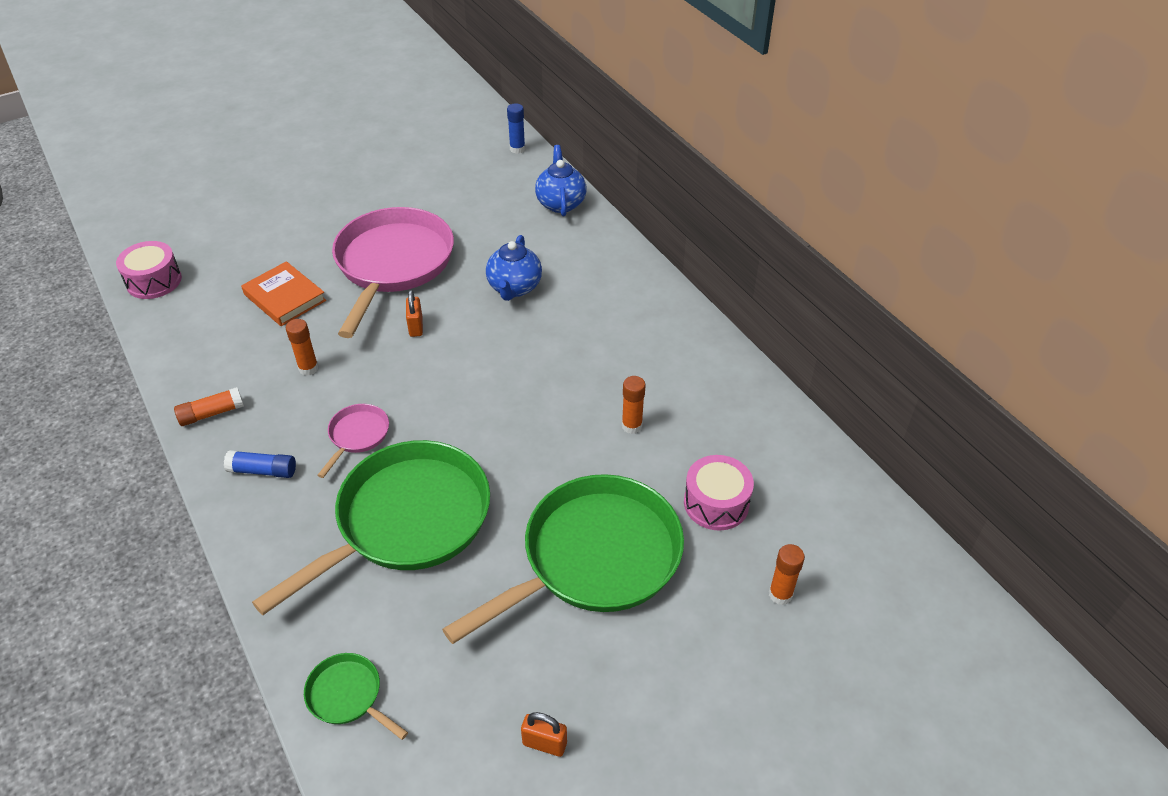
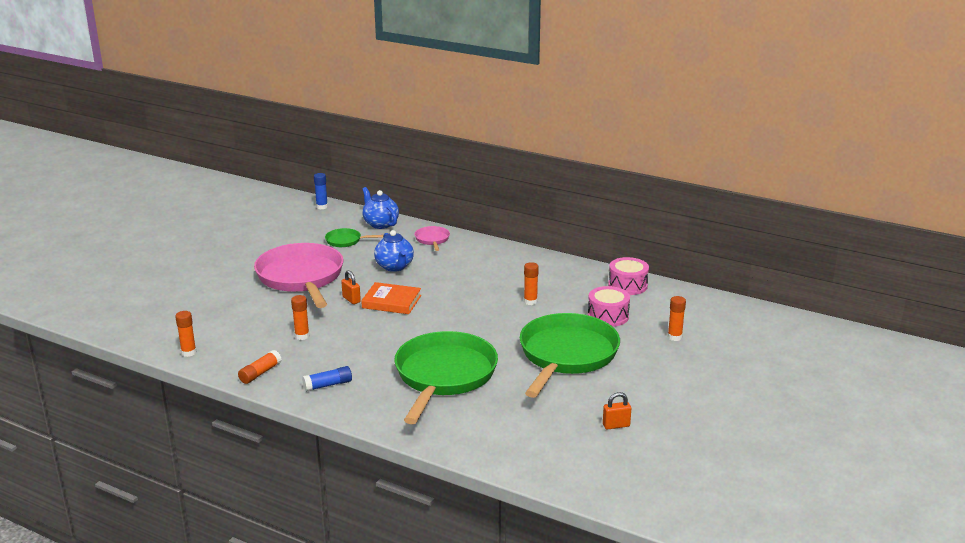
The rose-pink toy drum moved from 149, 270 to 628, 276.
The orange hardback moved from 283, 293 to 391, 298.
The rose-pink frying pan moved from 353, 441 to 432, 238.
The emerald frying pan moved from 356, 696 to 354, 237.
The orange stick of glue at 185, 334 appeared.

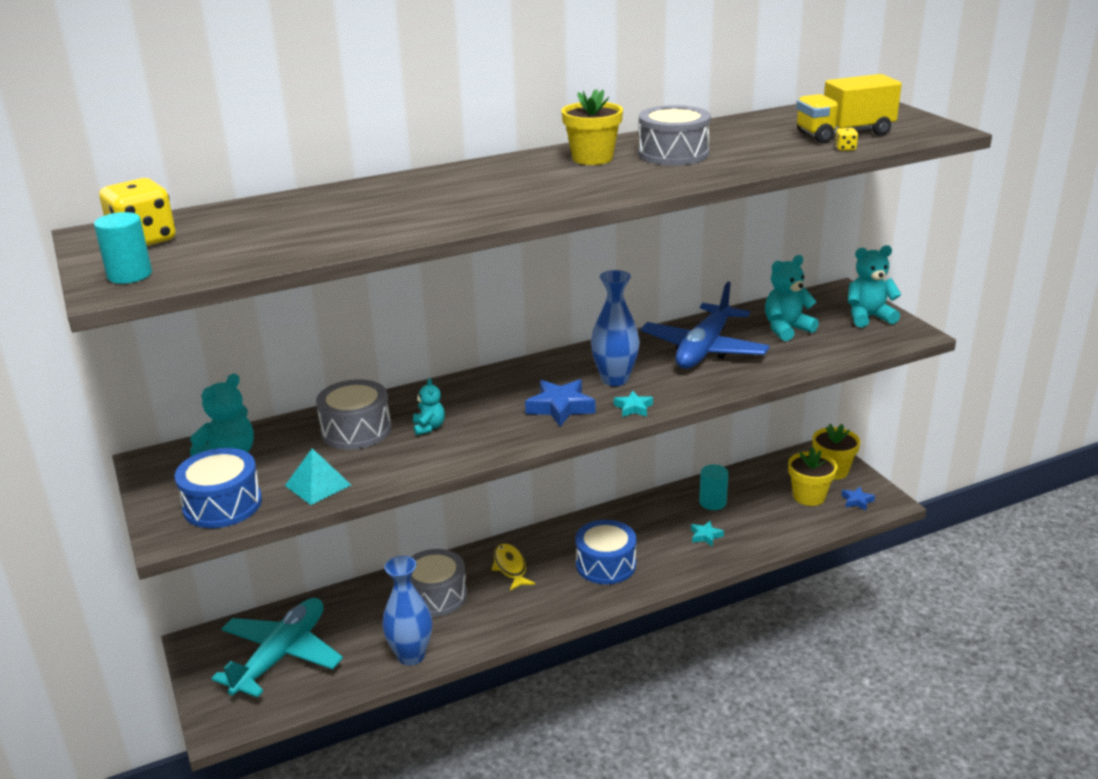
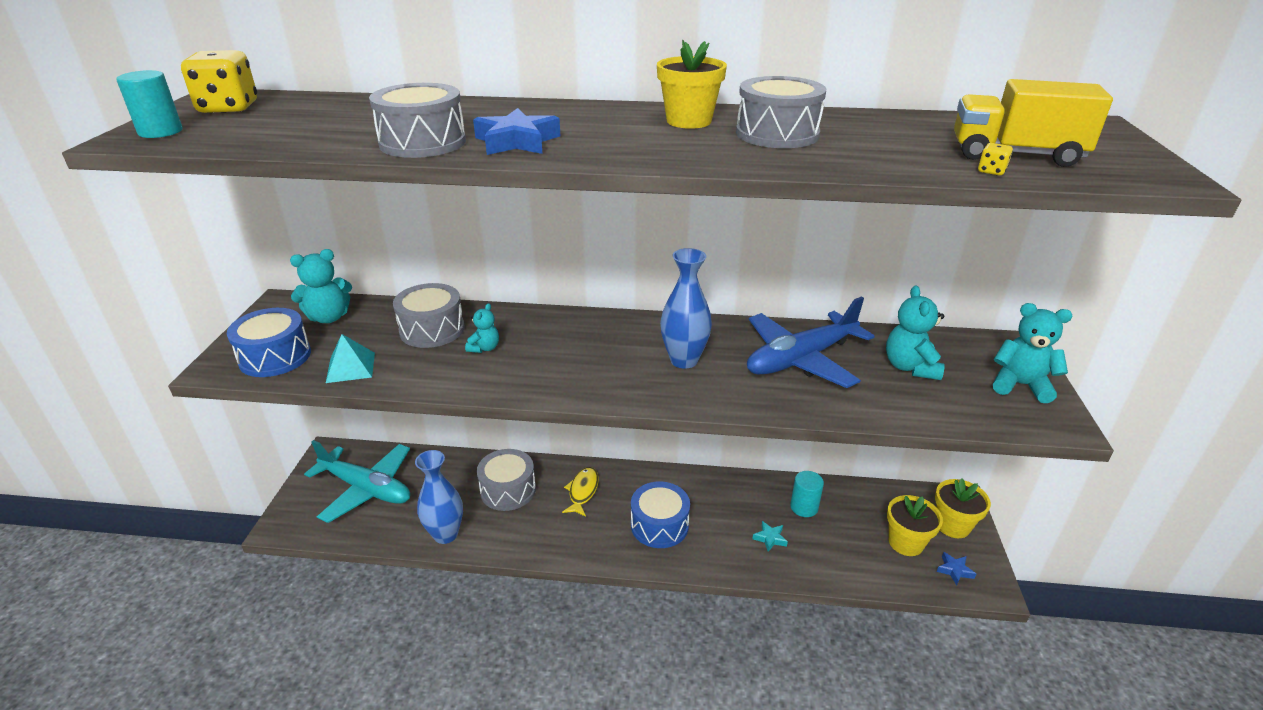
The aqua teddy bear at 792, 298 turned 90 degrees counterclockwise.
The blue star shape moved from 560, 403 to 516, 131.
The aqua star shape at 633, 404 disappeared.
The aqua toy plane at 277, 647 turned 60 degrees clockwise.
The gray toy drum at 417, 120 appeared.

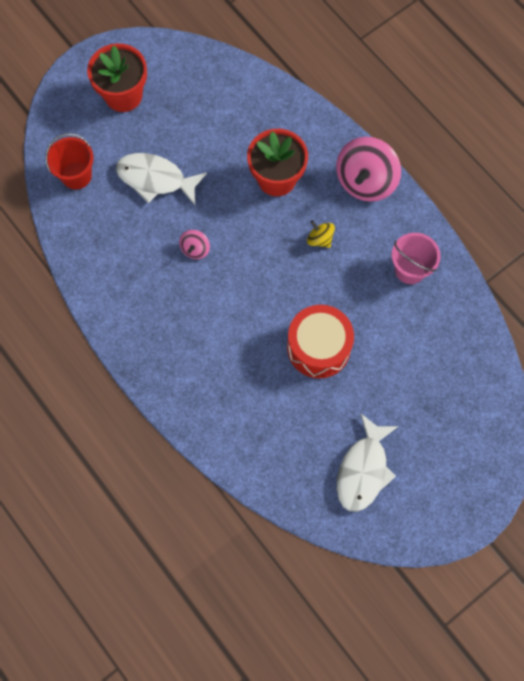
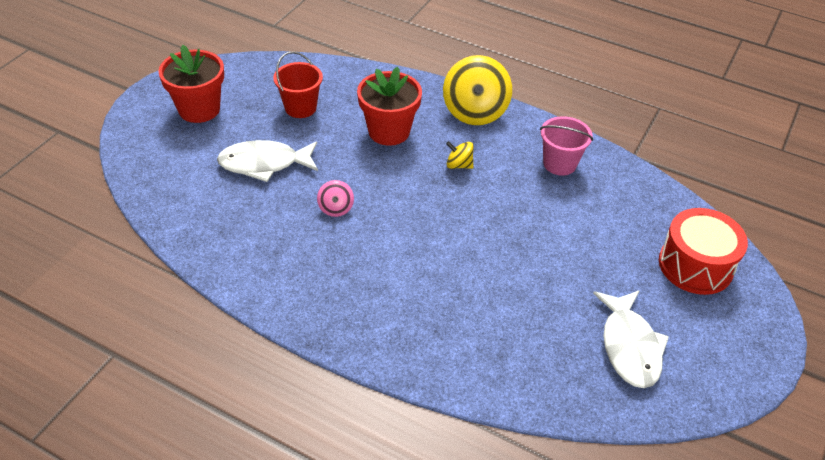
The red sand bucket moved from 69, 161 to 298, 84.
The rose-pink toy top at 368, 169 became the bright yellow toy top at 477, 90.
The red toy drum moved from 320, 341 to 703, 251.

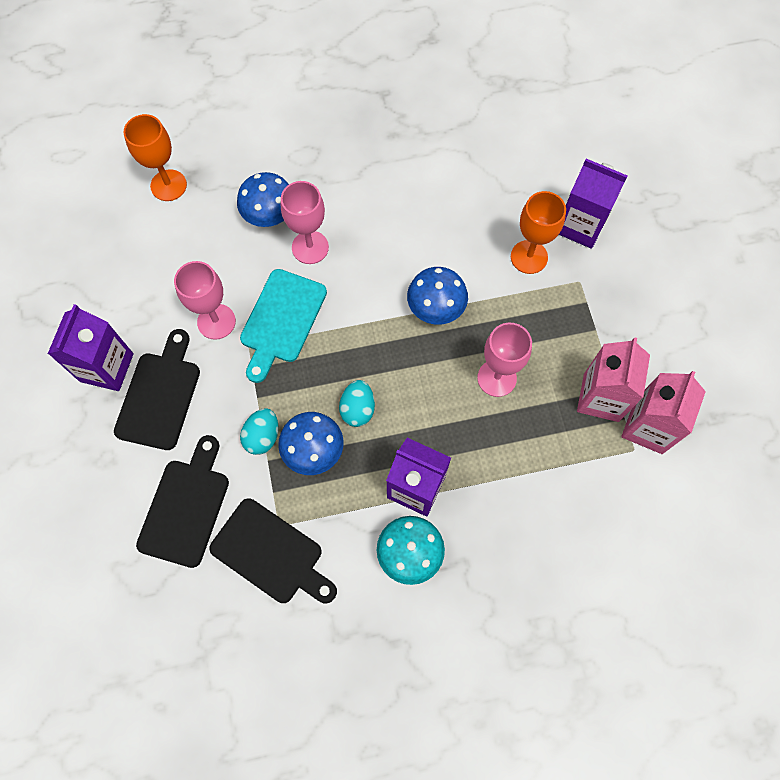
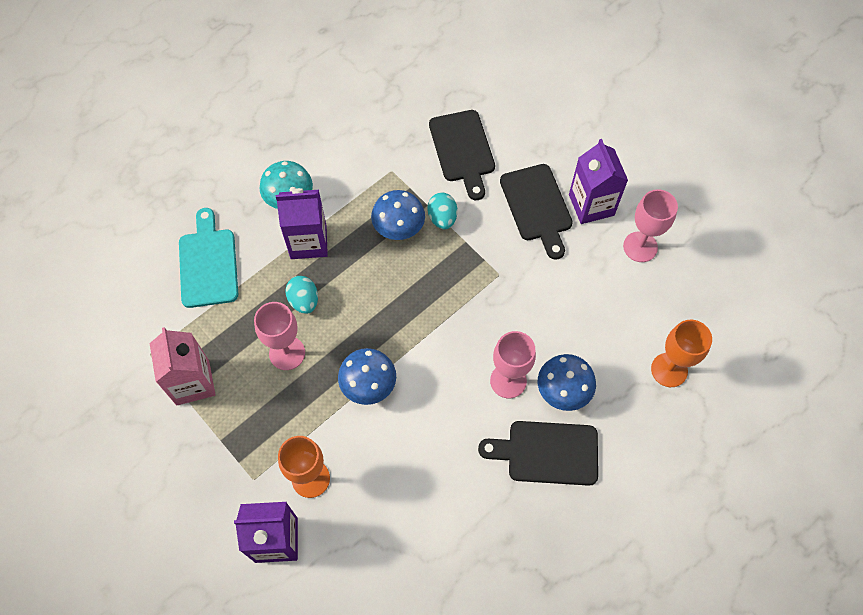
The rose-pink goblet moved from 205, 300 to 650, 225.
The aqua cutting board moved from 283, 326 to 208, 258.
The rose-pink milk carton at 663, 412 disappeared.
The aqua egg shape moved from 357, 403 to 301, 295.
The ebony cutting board moved from 273, 550 to 538, 453.

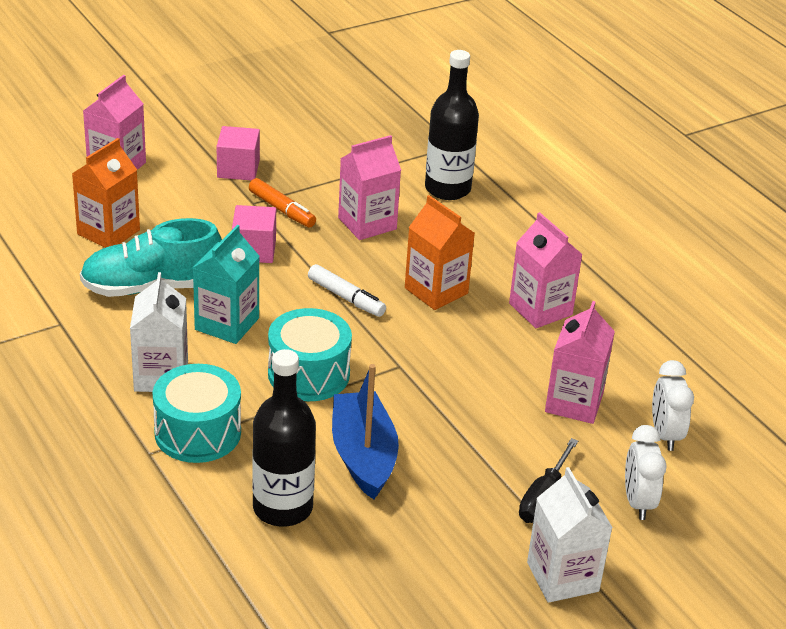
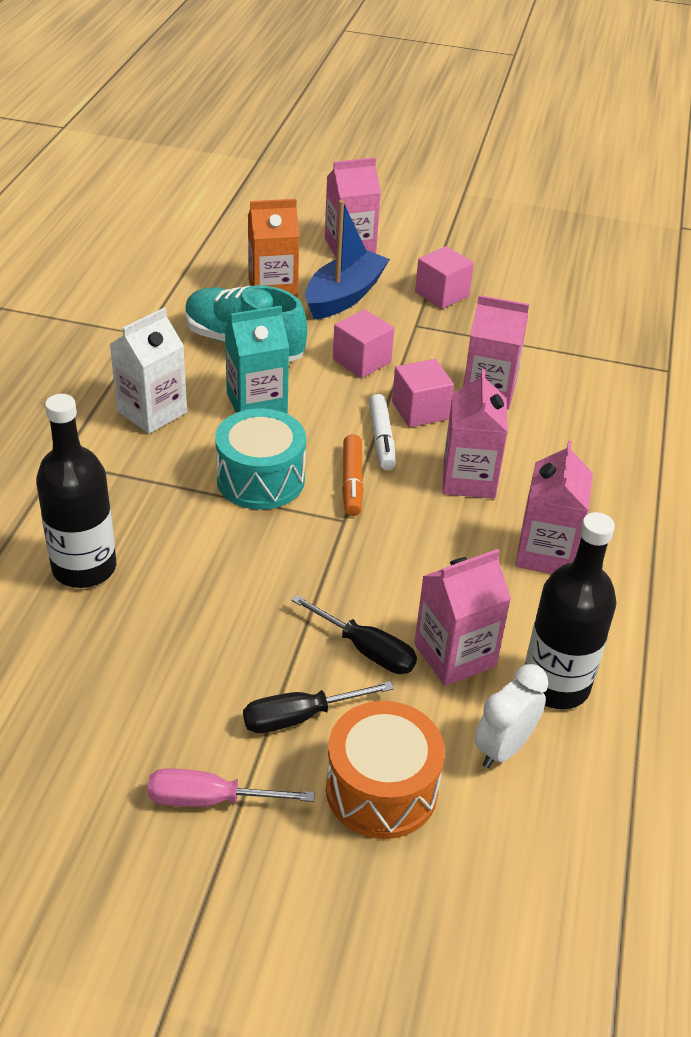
The ebony flask moved from 452, 125 to 571, 610.
The orange felt pen moved from 282, 203 to 353, 475.
The orange milk carton at 440, 252 became the rose-pink milk carton at 475, 434.
The aqua toy drum at 196, 413 disappeared.
The blue boat moved from 365, 431 to 347, 260.
The pure white clock at 646, 472 was replaced by the orange toy drum at 385, 770.
The pure white milk carton at 570, 535 was replaced by the rose-pink screwdriver at 231, 787.
The rose-pink solid cube at 423, 393 appeared.
The ebony screwdriver at 354, 634 appeared.

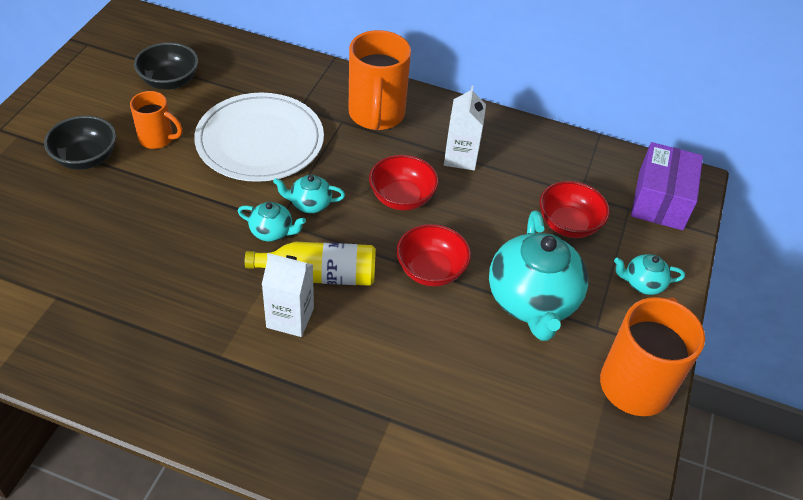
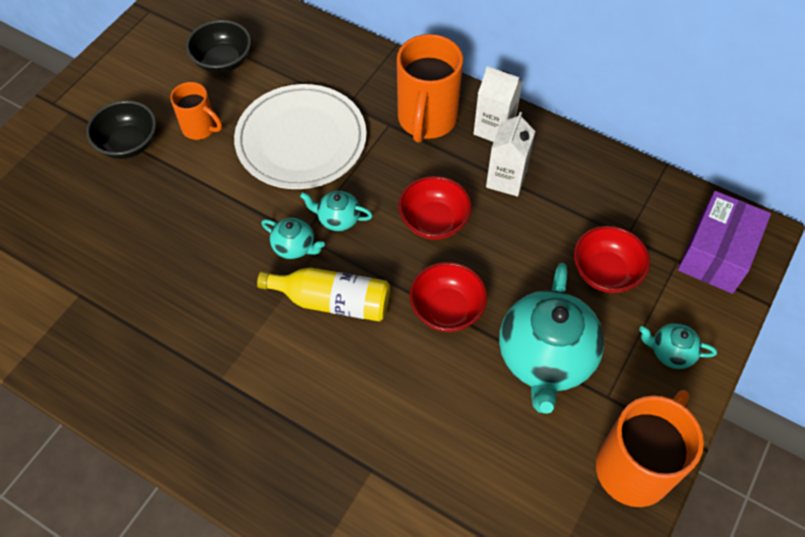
The pure white milk carton moved from 288, 295 to 498, 104.

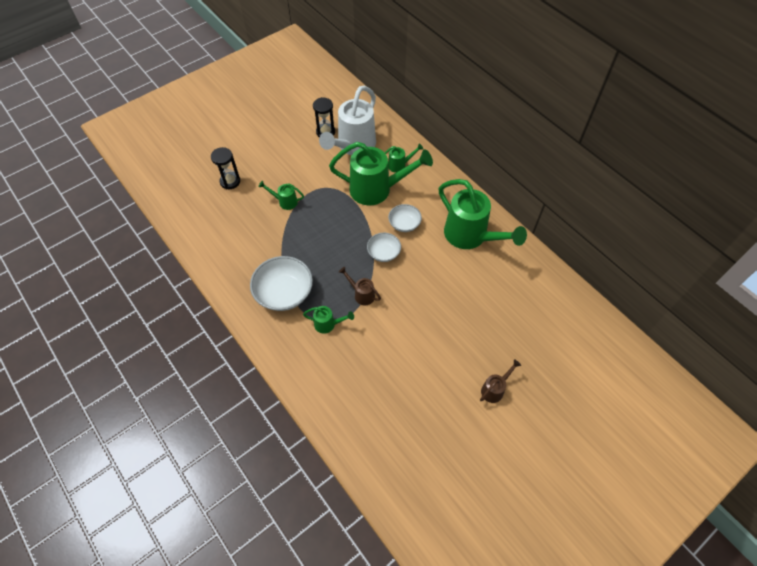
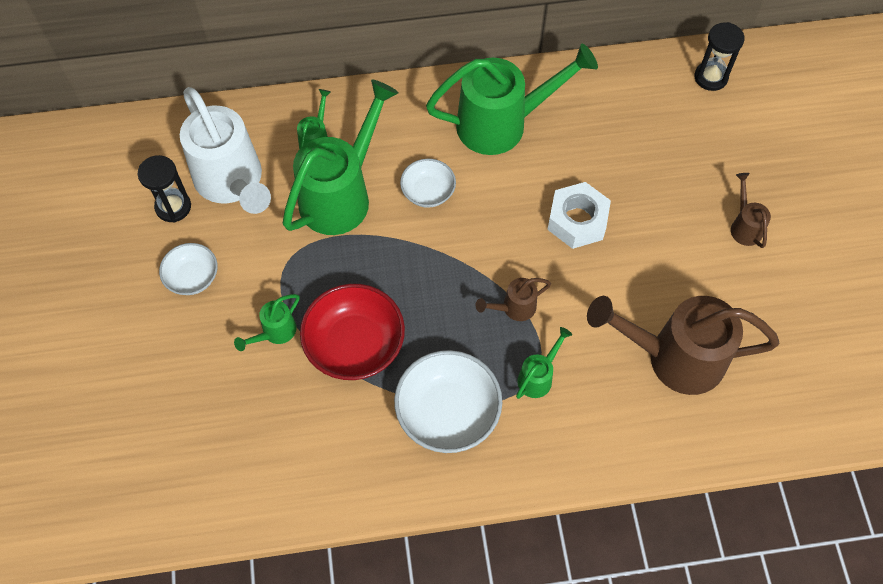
The ebony hourglass moved from 225, 168 to 719, 56.
The pure white deep dish moved from 384, 247 to 188, 269.
The pure white nut at 579, 215 appeared.
The red deep dish at 352, 332 appeared.
The brown watering pot at 683, 345 appeared.

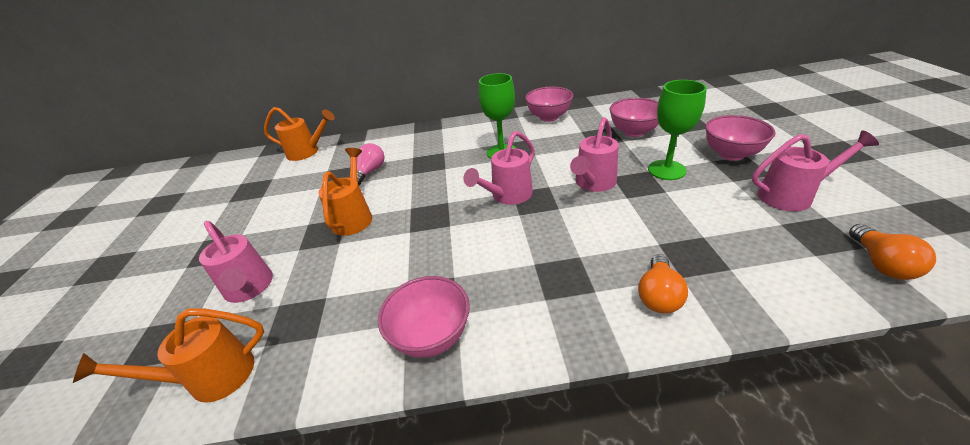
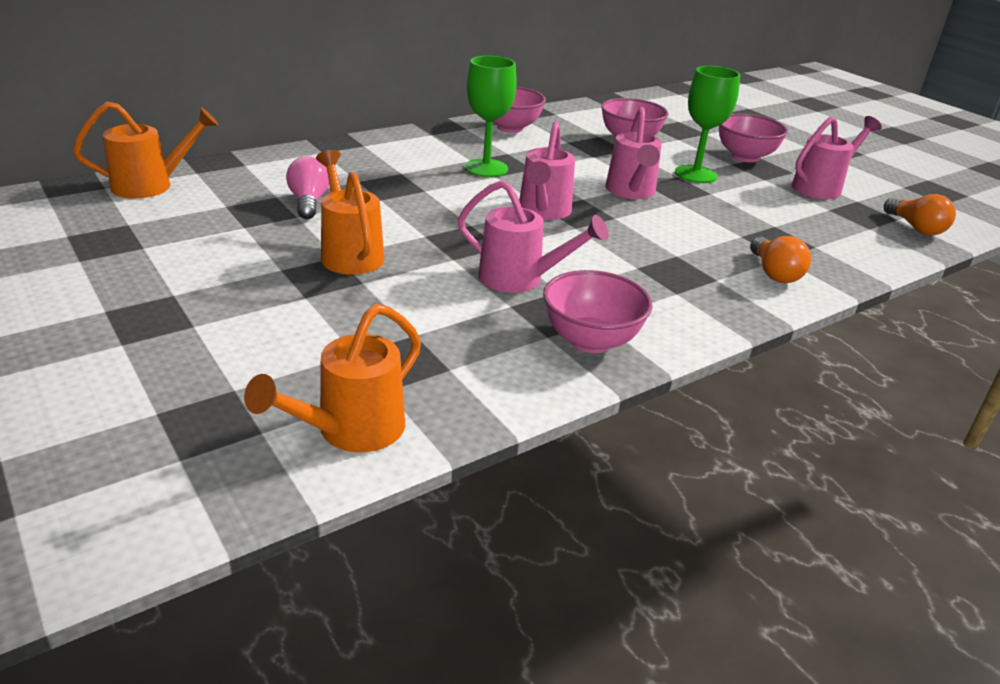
The rose-pink watering pot moved from 236, 262 to 533, 236.

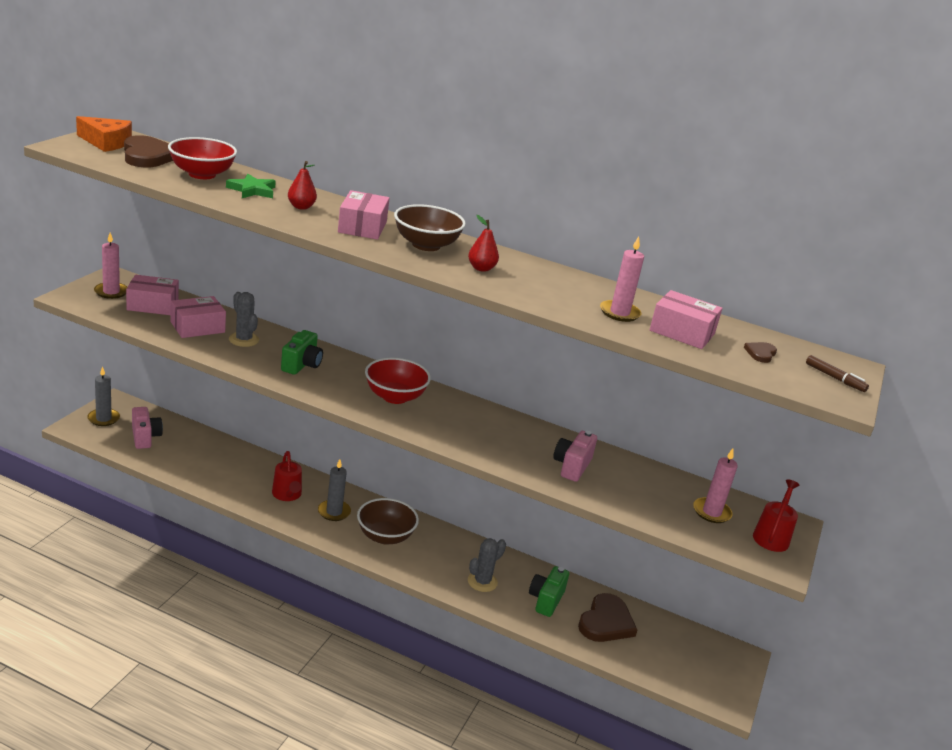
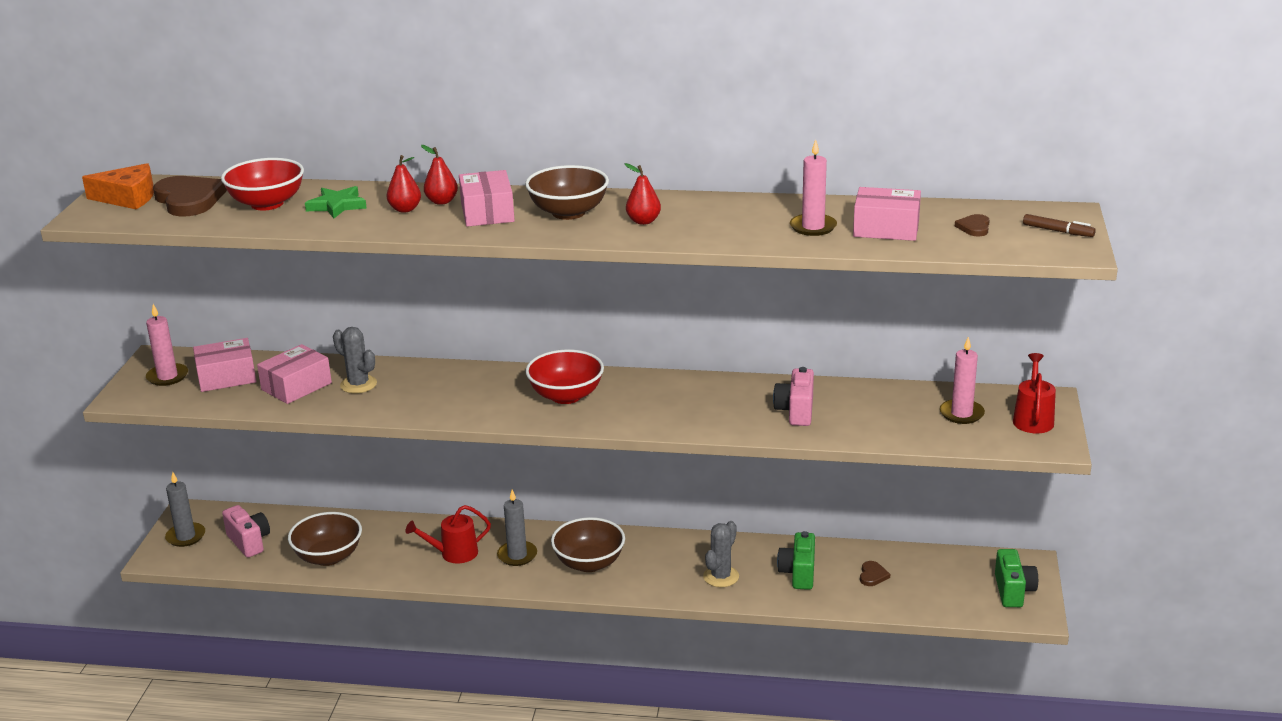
The emerald compact camera moved from 302, 352 to 1016, 578.
The red watering pot at 287, 476 turned 105 degrees clockwise.
The brown love heart at 607, 617 changed to 0.46 times the size.
The red pear at 439, 175 appeared.
The brown deep dish at 325, 539 appeared.

